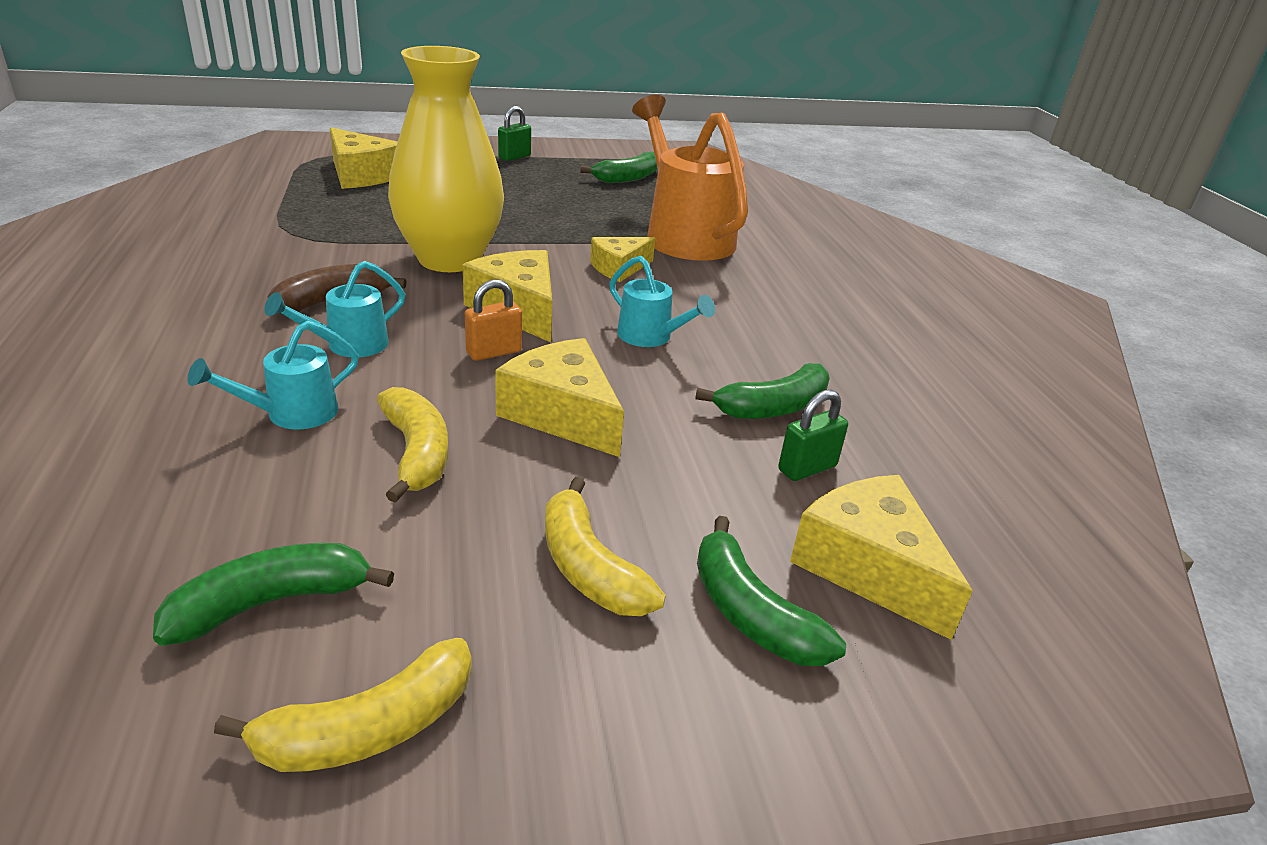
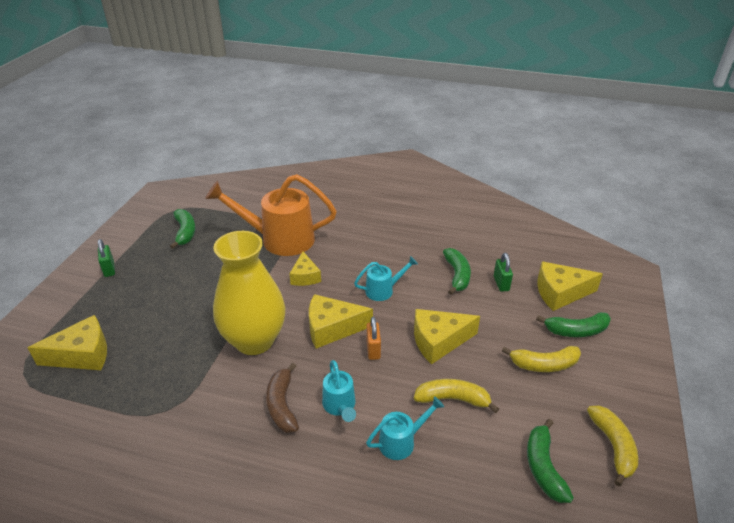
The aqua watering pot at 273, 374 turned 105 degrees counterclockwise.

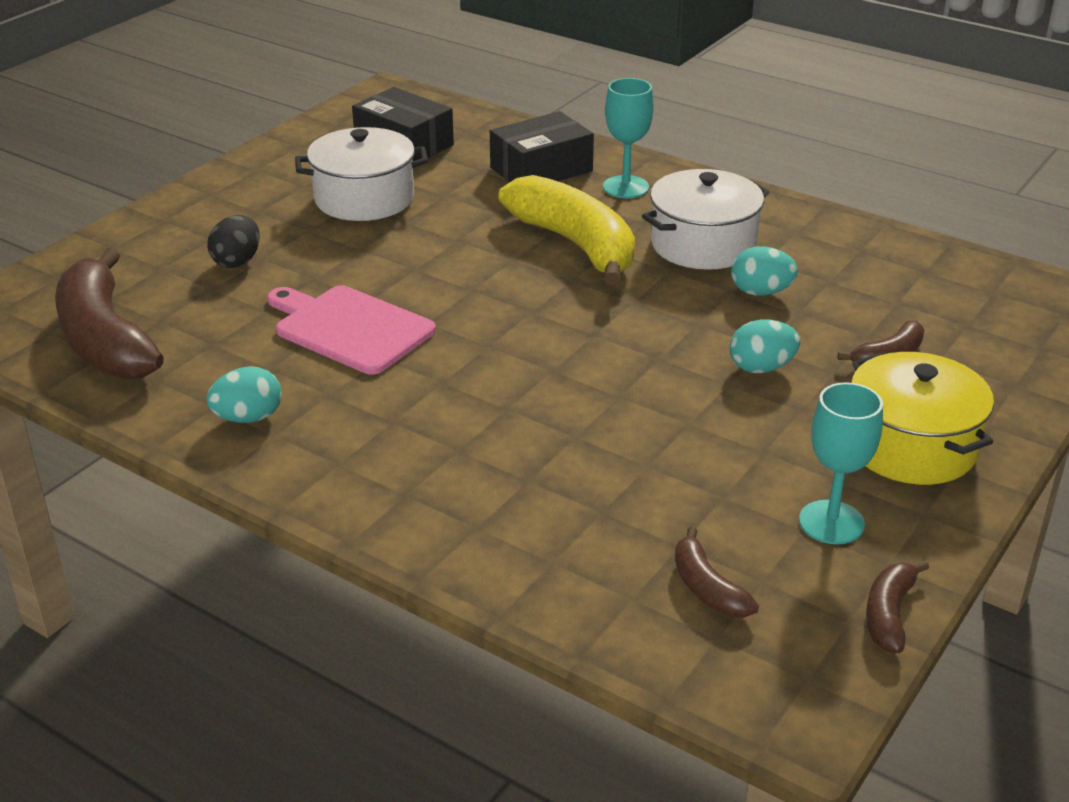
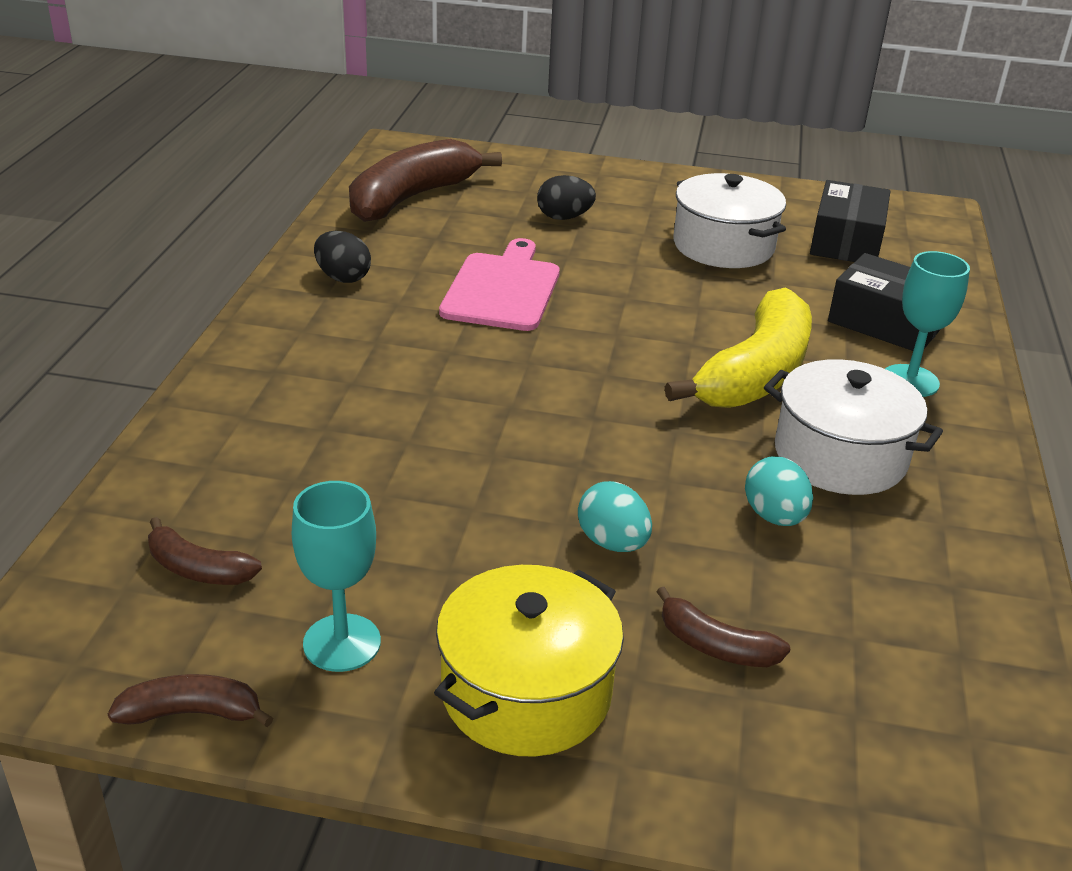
The aqua egg shape at 244, 394 became the ebony egg shape at 342, 257.
The brown banana fruit at 717, 572 turned 105 degrees counterclockwise.

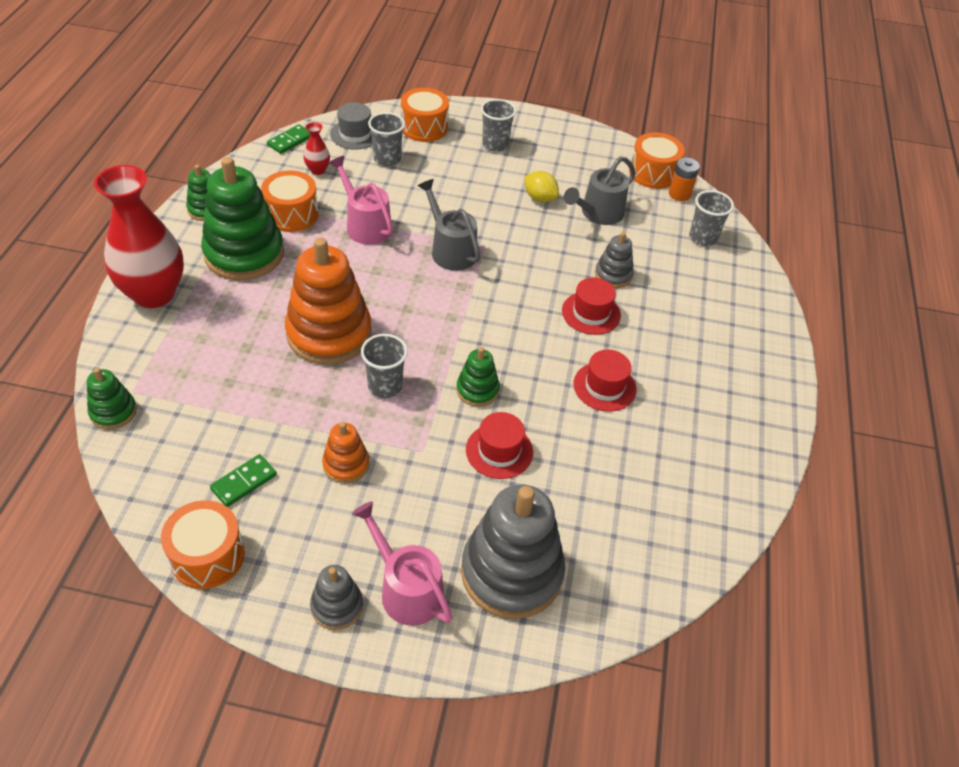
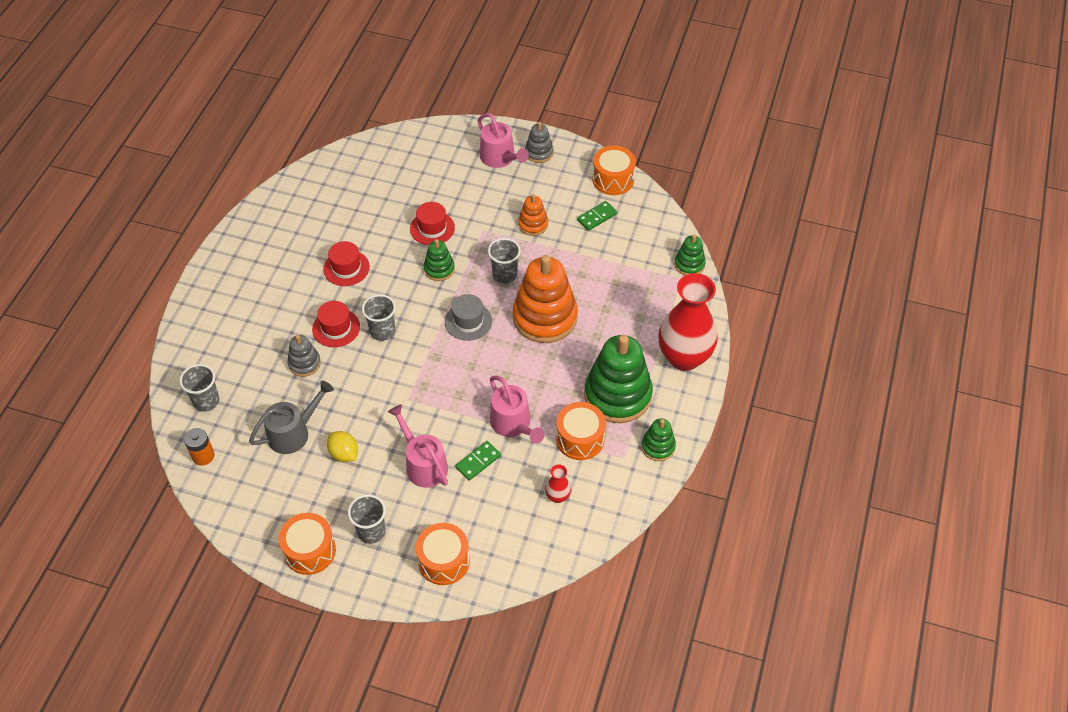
The gray top hat moved from 351, 125 to 468, 317.
The gray beaker moved from 386, 139 to 379, 317.
The emerald domino tile moved from 288, 139 to 478, 461.
The orange toy drum moved from 657, 160 to 307, 544.
The gray watering pot at 449, 225 disappeared.
The gray ring stacker at 513, 551 disappeared.
The rose-pink watering pot at 418, 446 appeared.

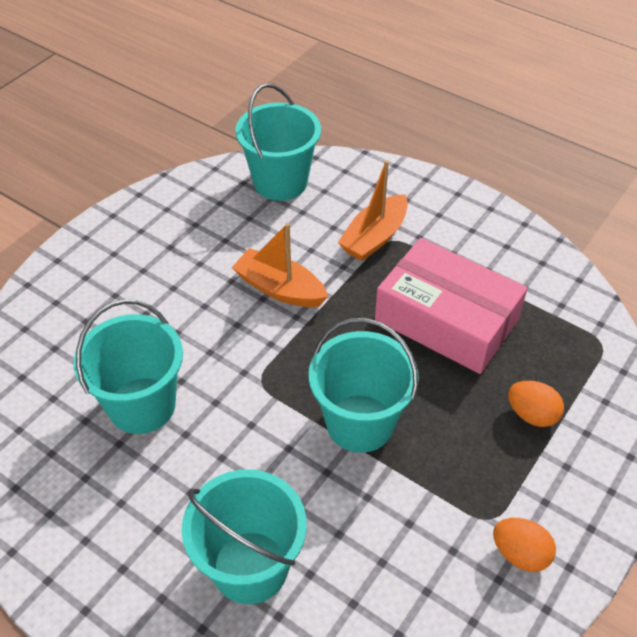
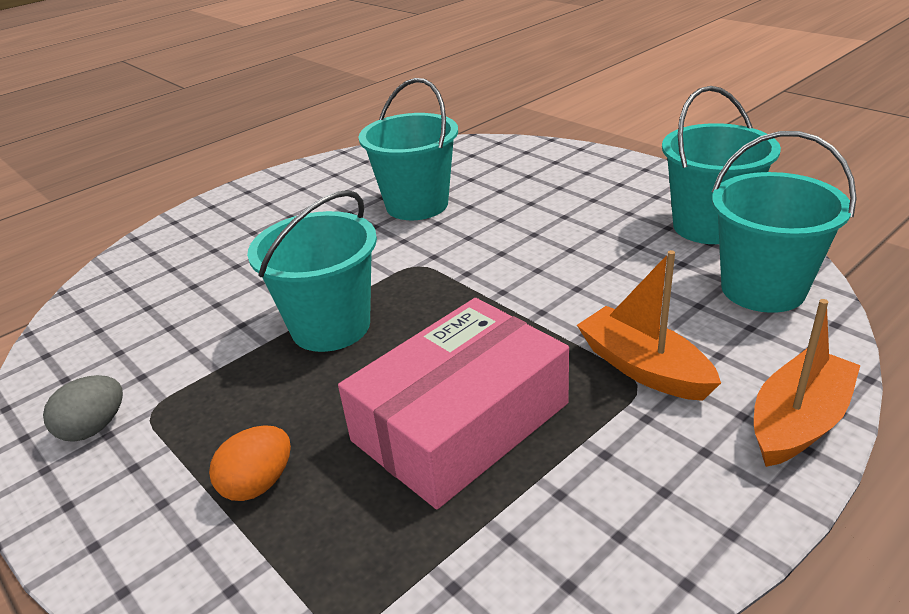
The orange boat moved from 280, 265 to 807, 383.
The aqua sand bucket moved from 244, 536 to 721, 165.
The orange egg shape at 524, 545 became the gray egg shape at 83, 408.

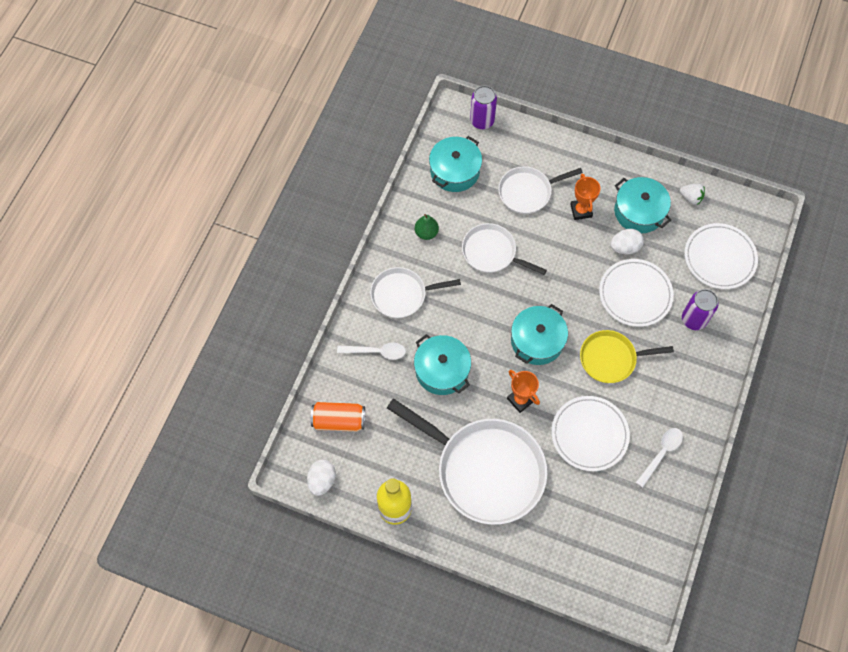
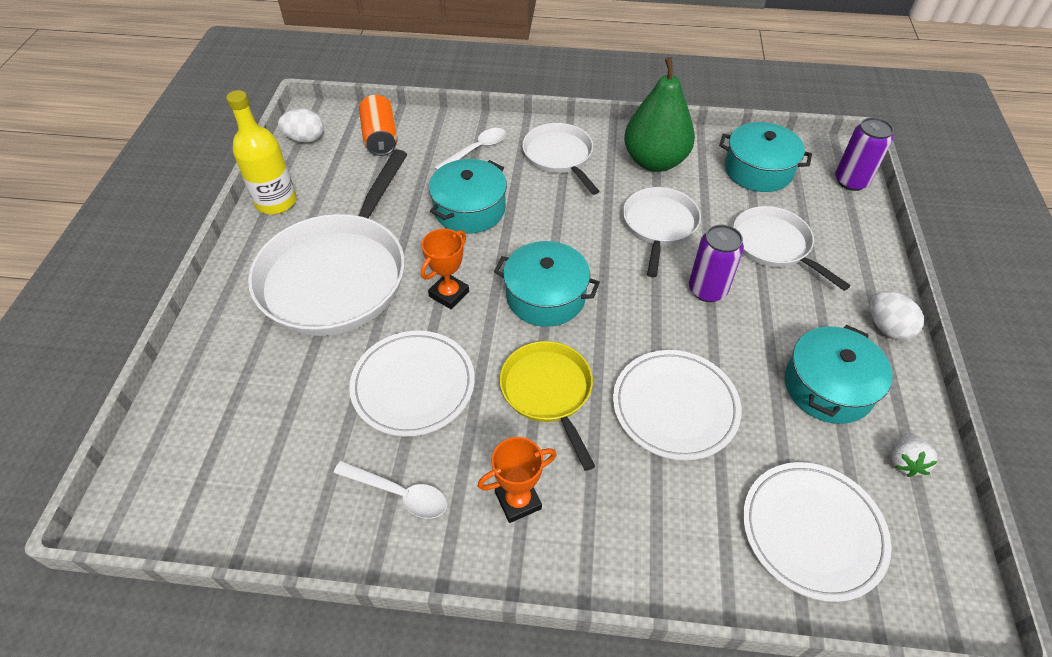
The orange trophy moved from 585, 196 to 517, 480.
The emerald pear at 427, 227 changed to 2.11 times the size.
The pure white egg shape moved from 627, 242 to 897, 315.
The violet tin moved from 700, 309 to 716, 263.
The pure white spoon at 371, 351 turned 120 degrees counterclockwise.

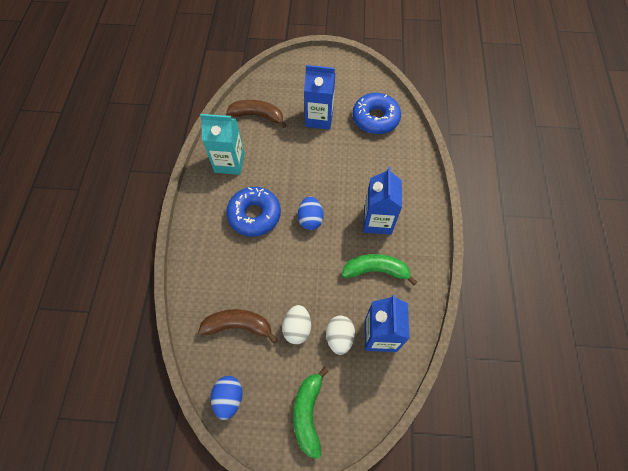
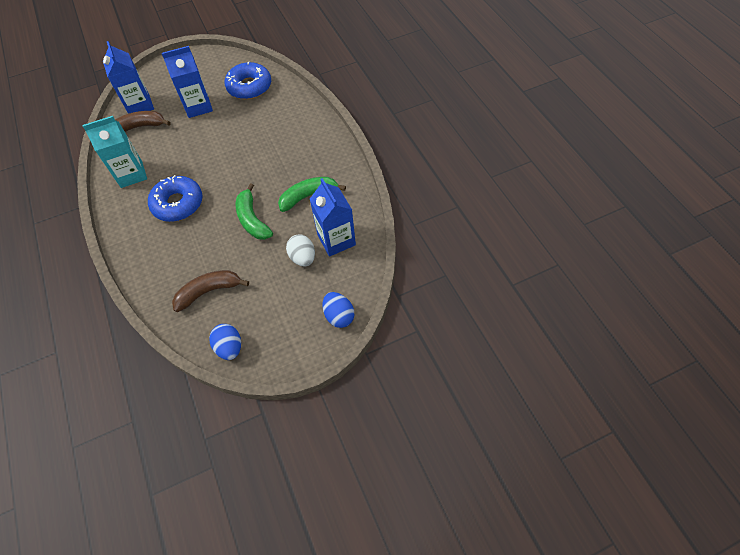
The blue milk carton moved from 382, 201 to 128, 77.
The blue egg shape moved from 311, 213 to 338, 310.
The pure white egg shape at 296, 324 disappeared.
The emerald banana fruit moved from 311, 413 to 254, 211.

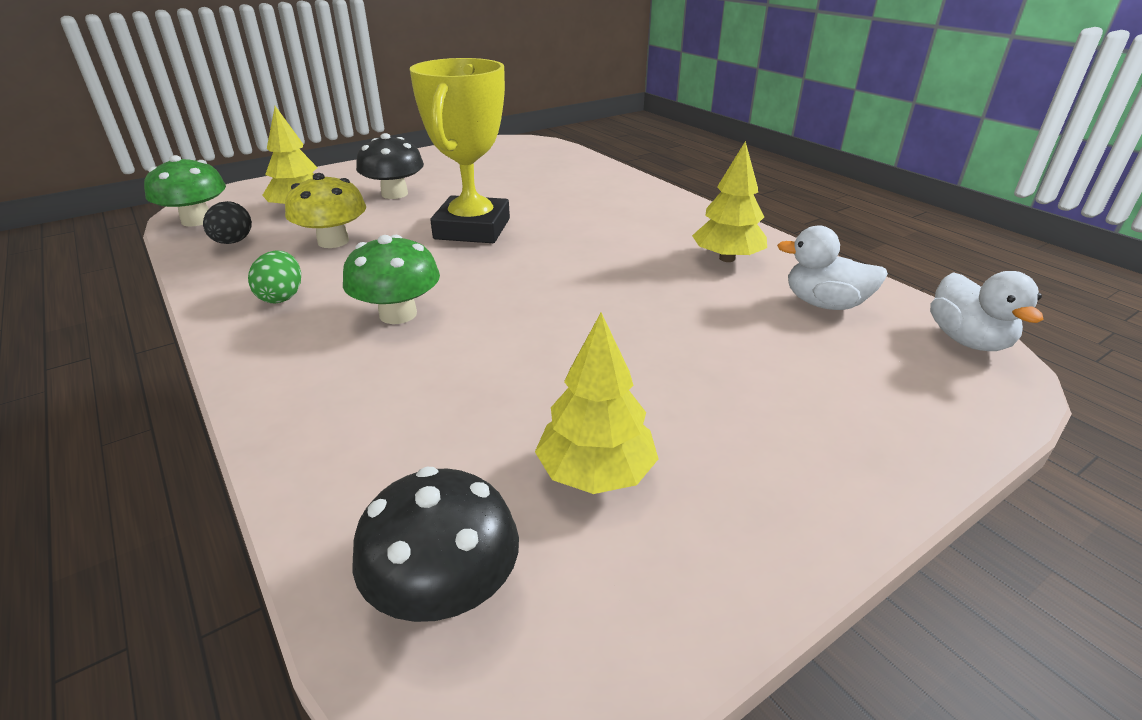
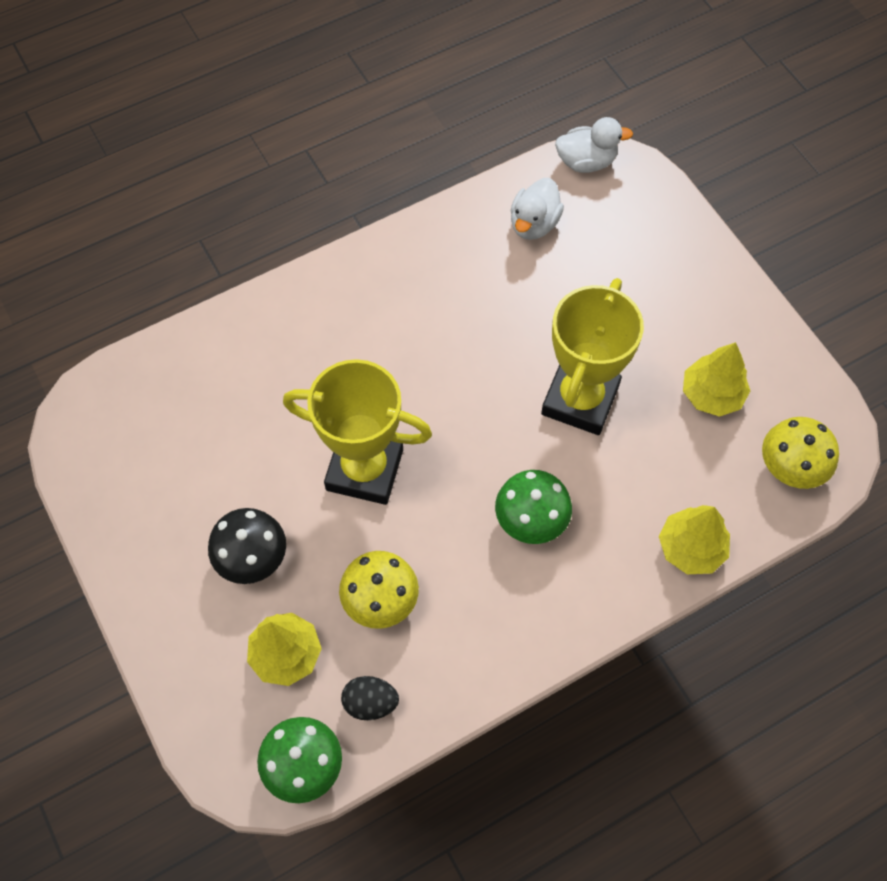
The bright yellow tree moved from 729, 201 to 694, 539.
The emerald egg shape at 274, 277 disappeared.
The ebony fungus at 435, 544 became the bright yellow fungus at 800, 453.
The bright yellow trophy at 592, 356 appeared.

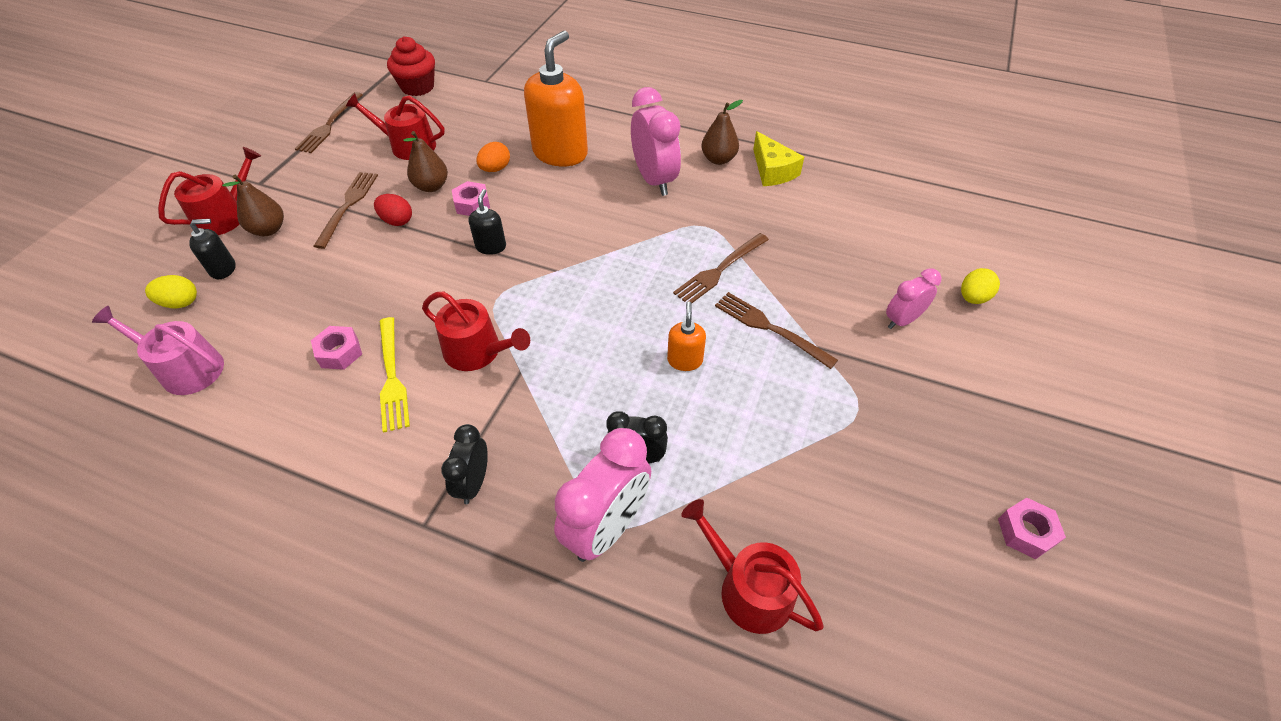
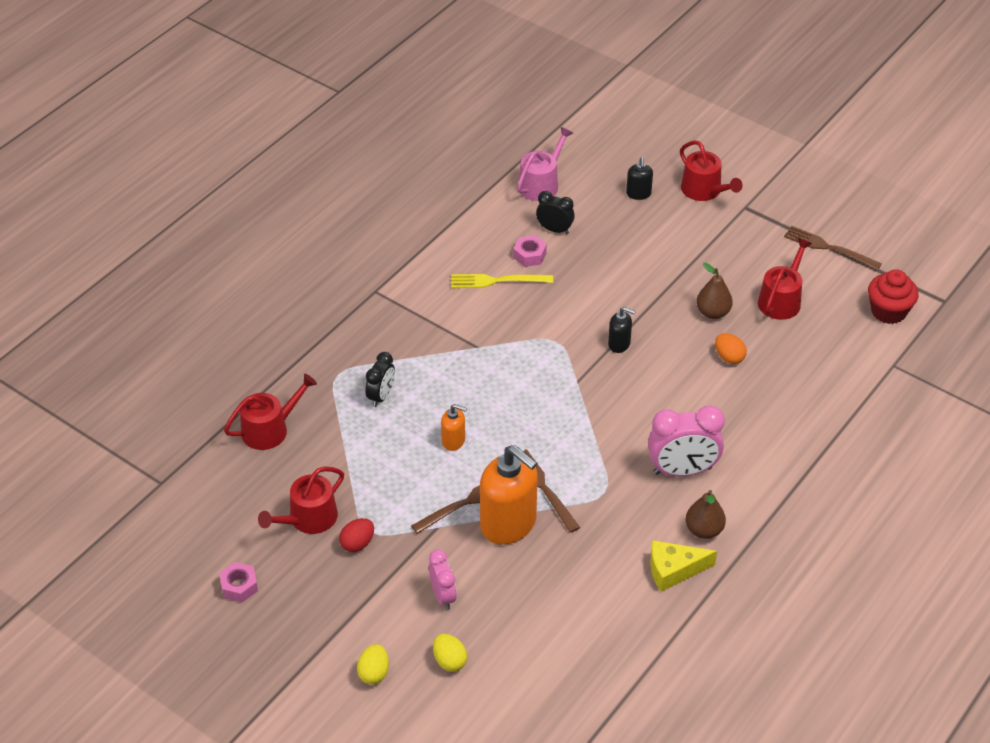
The orange pump bottle moved from 556, 98 to 509, 495.
The brown table fork at 345, 210 disappeared.
The brown pear at 253, 205 disappeared.
The rose-pink nut at 471, 198 disappeared.
The red egg shape moved from 393, 210 to 356, 535.
The bright yellow egg shape moved from 171, 291 to 373, 664.
The red watering pot moved from 476, 331 to 301, 500.
The ebony clock moved from 464, 464 to 555, 212.
The rose-pink clock at 602, 495 disappeared.

